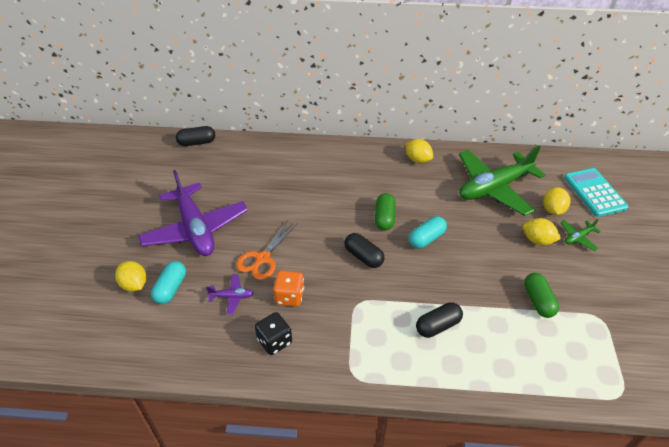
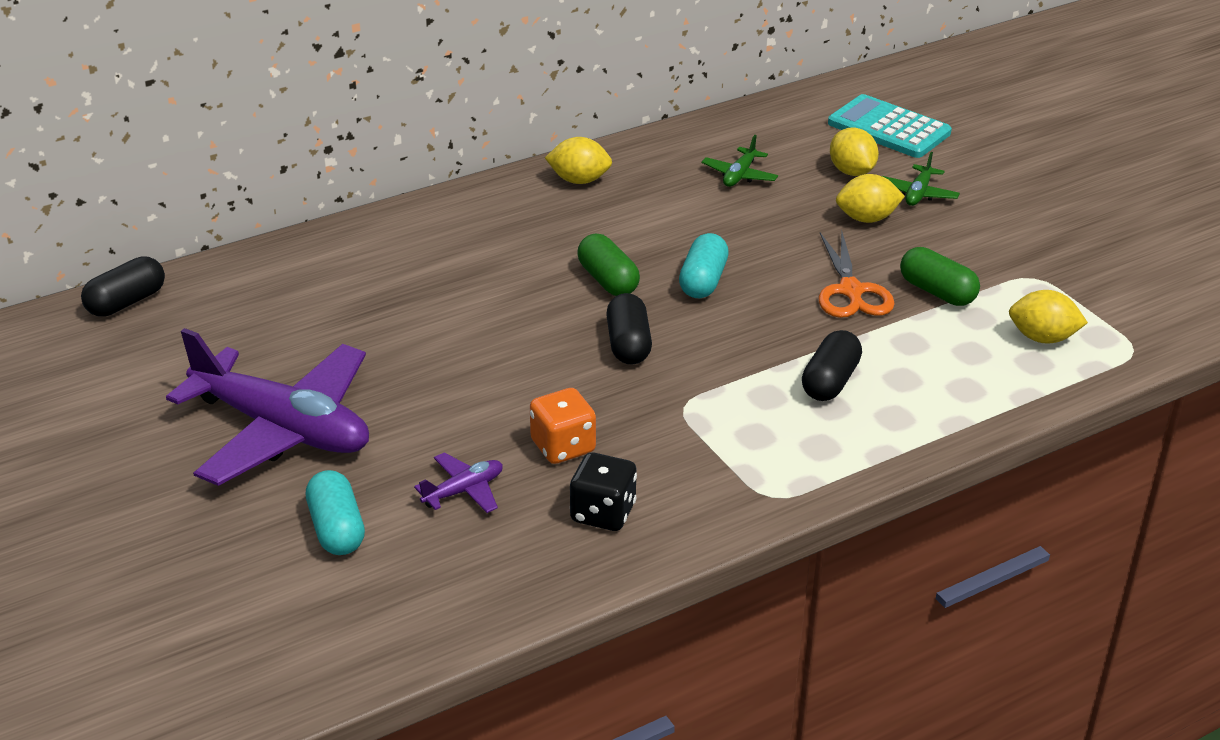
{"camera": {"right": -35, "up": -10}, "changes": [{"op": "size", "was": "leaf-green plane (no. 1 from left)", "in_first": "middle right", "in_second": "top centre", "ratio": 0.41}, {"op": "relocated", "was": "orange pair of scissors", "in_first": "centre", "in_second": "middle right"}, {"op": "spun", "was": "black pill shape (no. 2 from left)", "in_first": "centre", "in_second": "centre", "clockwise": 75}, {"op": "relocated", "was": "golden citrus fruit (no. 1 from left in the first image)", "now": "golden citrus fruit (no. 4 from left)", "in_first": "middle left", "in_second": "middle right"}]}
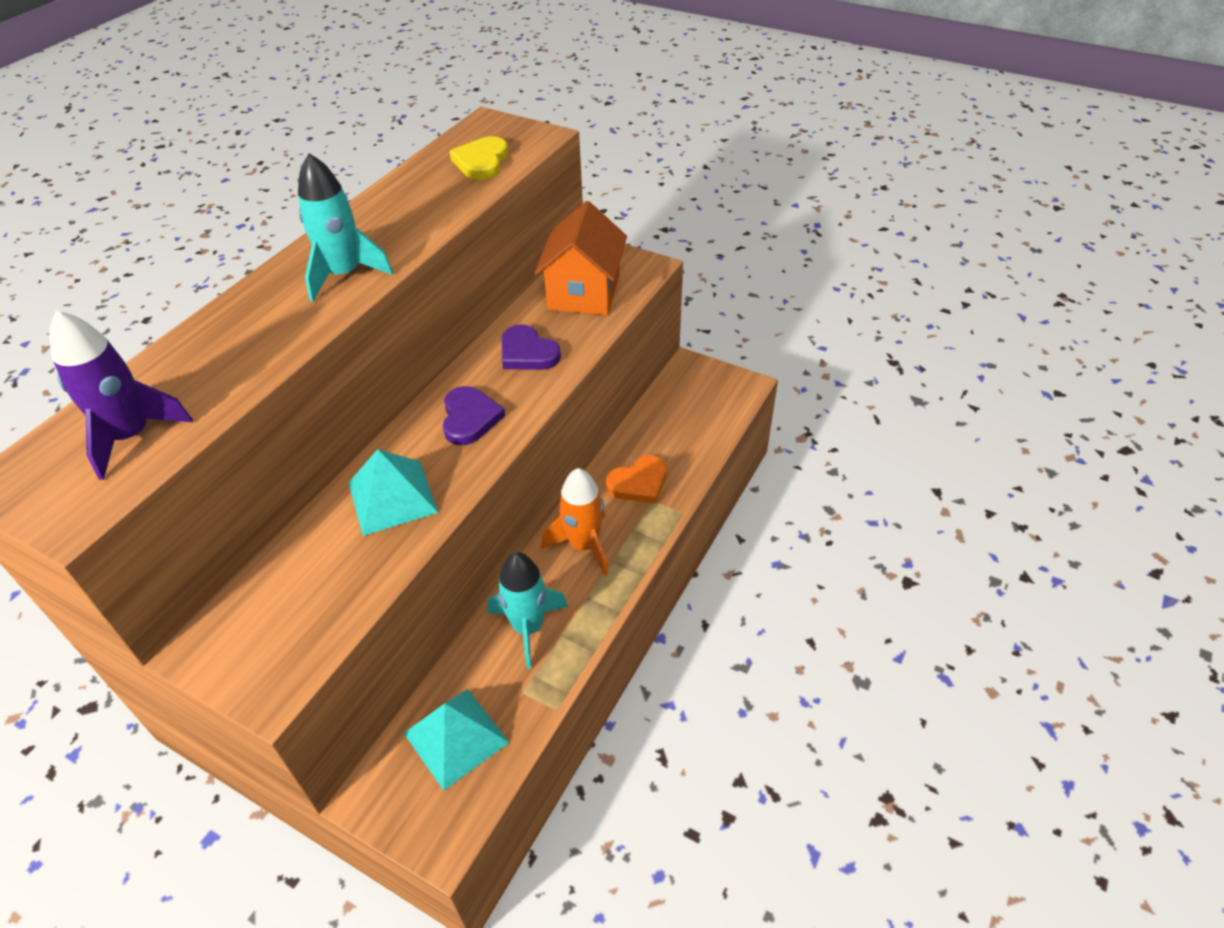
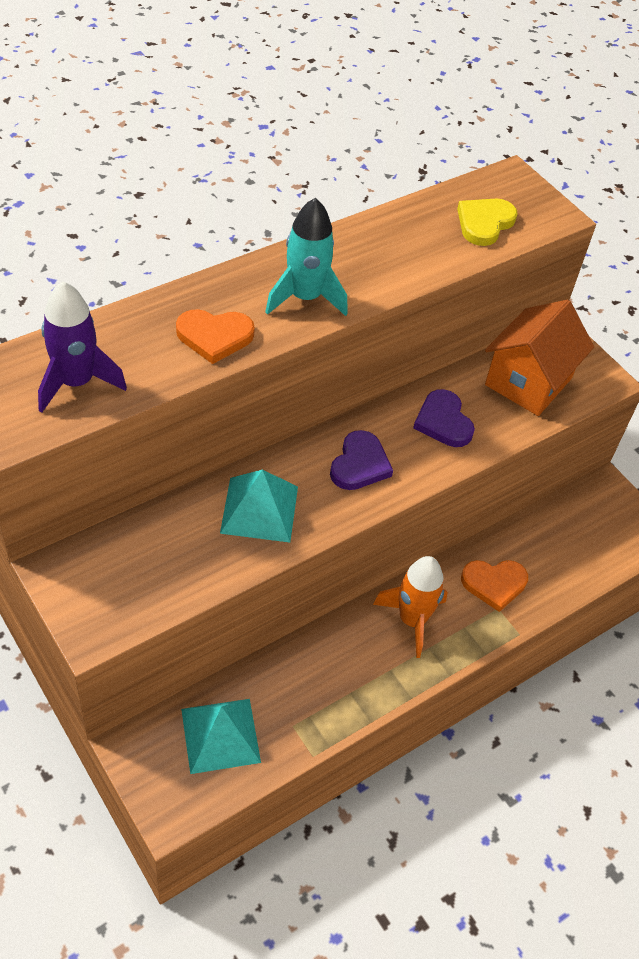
{"camera": {"right": 20, "up": 5}, "changes": [{"op": "missing", "was": "aqua toy rocket (no. 2 from left)", "in_first": "centre"}, {"op": "appeared", "now": "orange heart (no. 1 from left)", "in_second": "centre"}]}
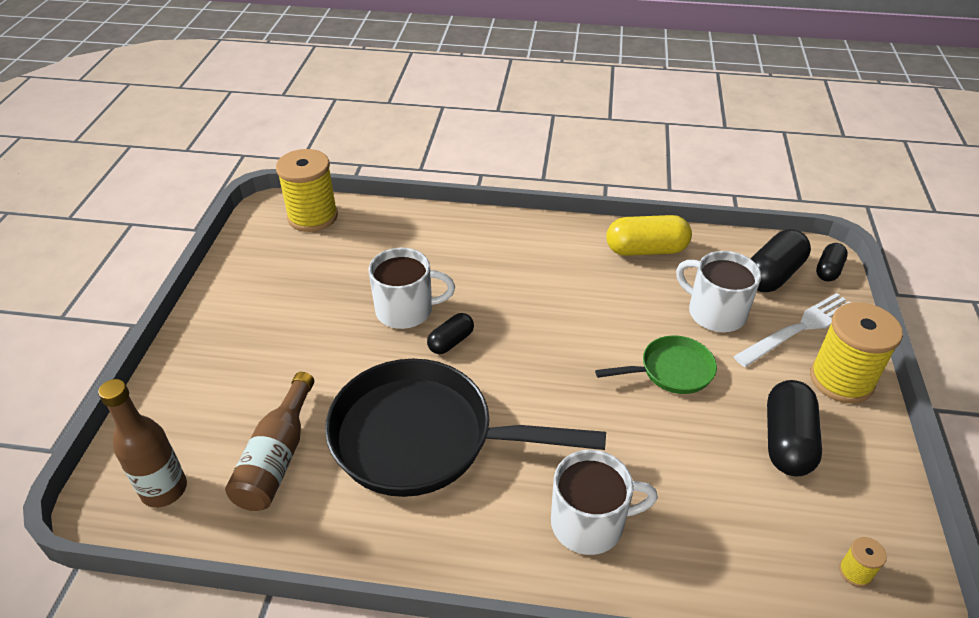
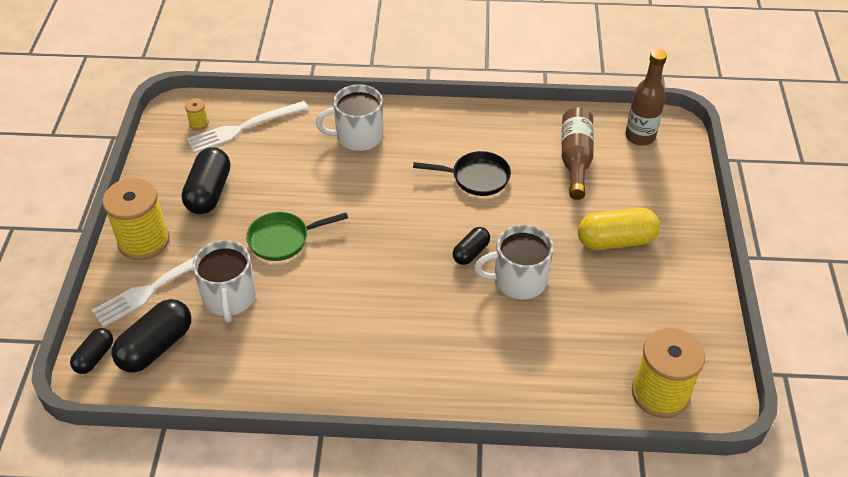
{"camera": {"right": 175, "up": 5}, "changes": [{"op": "relocated", "was": "golden pill shape", "in_first": "centre", "in_second": "middle right"}, {"op": "spun", "was": "snow-white mug (no. 3 from left in the first image)", "in_first": "middle right", "in_second": "middle left", "clockwise": 45}, {"op": "size", "was": "black frying pan", "in_first": "bottom centre", "in_second": "centre", "ratio": 0.49}, {"op": "appeared", "now": "snow-white dinner fork (no. 2 from left)", "in_second": "top left"}]}
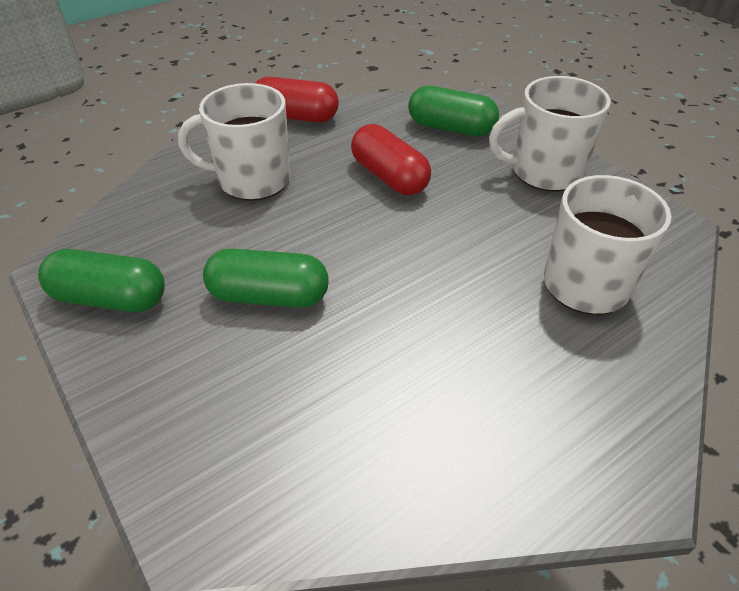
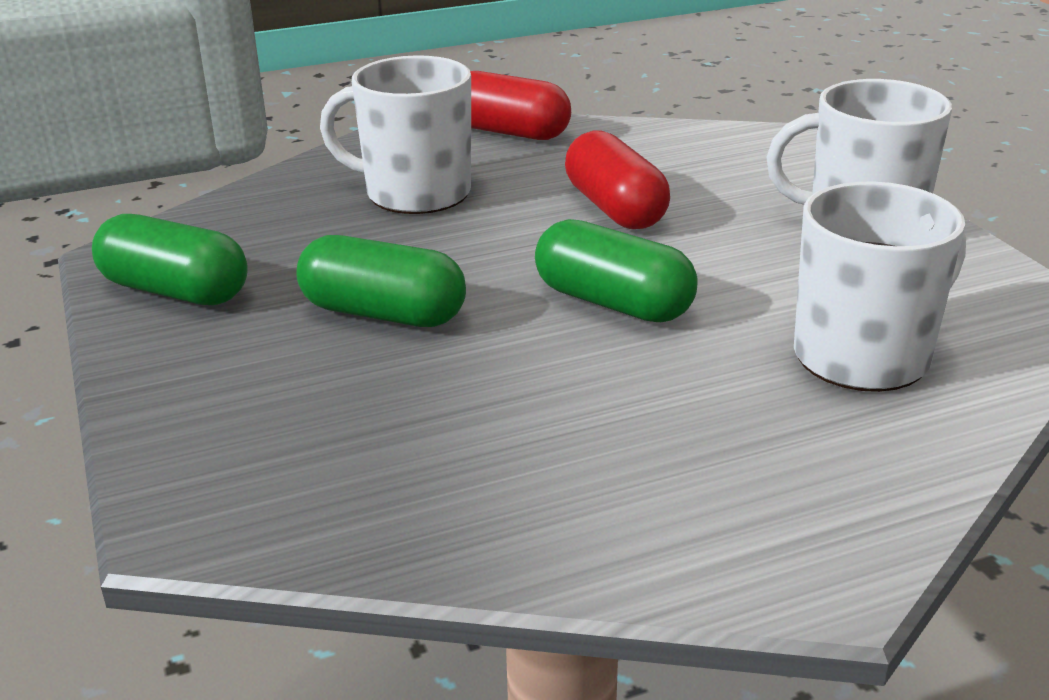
{"camera": {"right": 15, "up": -15}, "changes": [{"op": "relocated", "was": "leaf-green pill shape (no. 3 from left)", "in_first": "top centre", "in_second": "centre"}]}
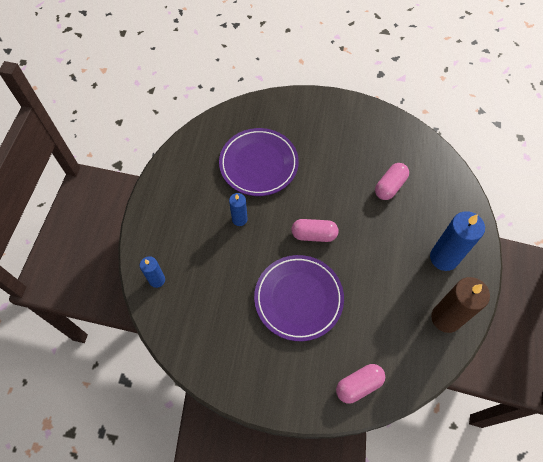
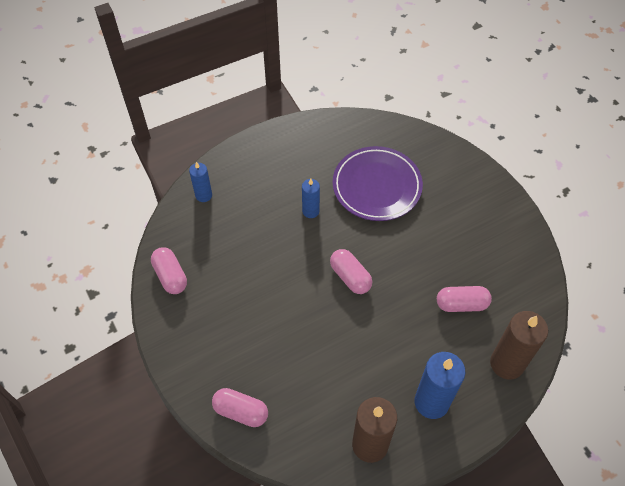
{"camera": {"right": 50, "up": -5}, "changes": [{"op": "missing", "was": "purple flat dish (no. 2 from left)", "in_first": "centre"}, {"op": "appeared", "now": "rose-pink pill shape (no. 1 from left)", "in_second": "middle left"}, {"op": "appeared", "now": "russet pillar candle (no. 2 from left)", "in_second": "bottom right"}]}
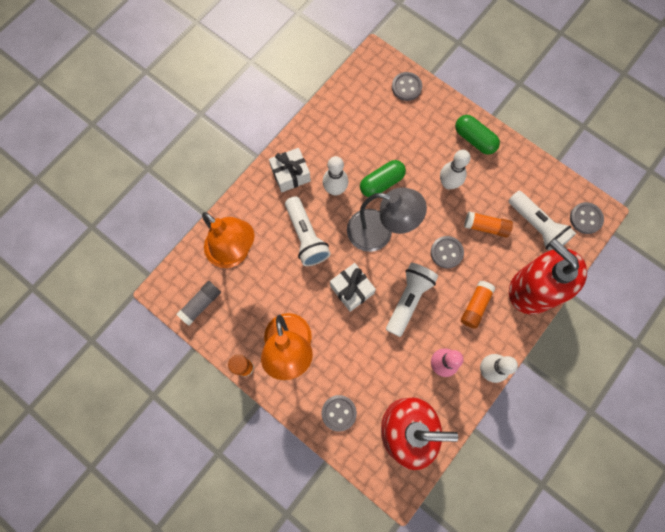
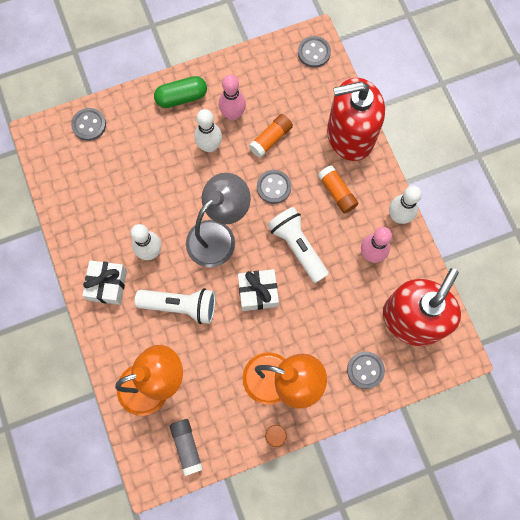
{"camera": {"right": -60, "up": 0}, "changes": [{"op": "missing", "was": "leaf-green pill shape (no. 1 from left)", "in_first": "centre"}, {"op": "missing", "was": "snow-white torch (no. 3 from left)", "in_first": "middle right"}, {"op": "appeared", "now": "rose-pink bowling pin (no. 1 from left)", "in_second": "top centre"}]}
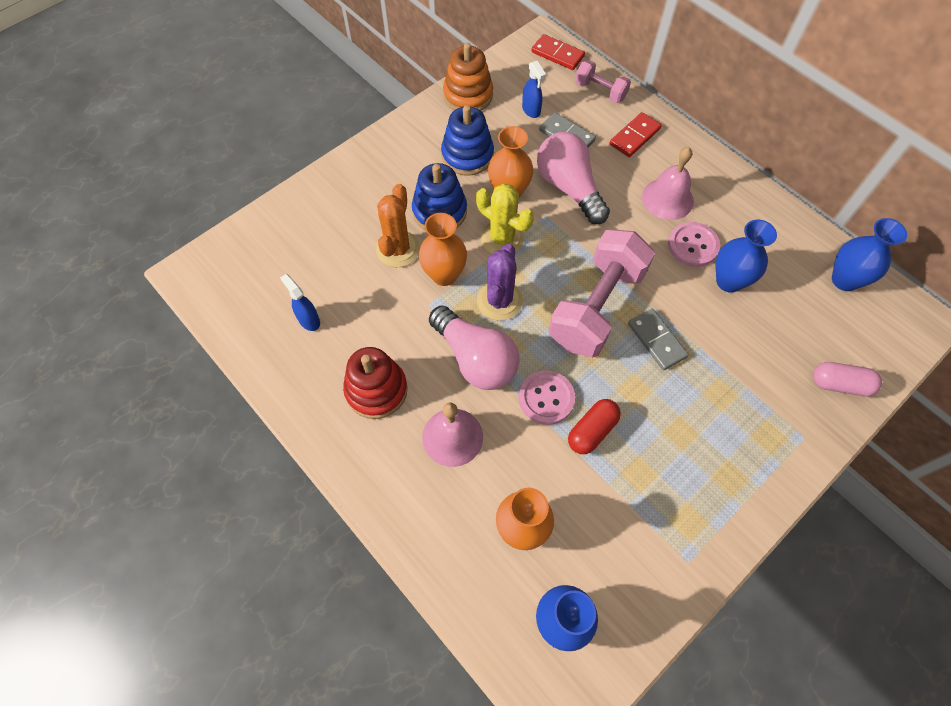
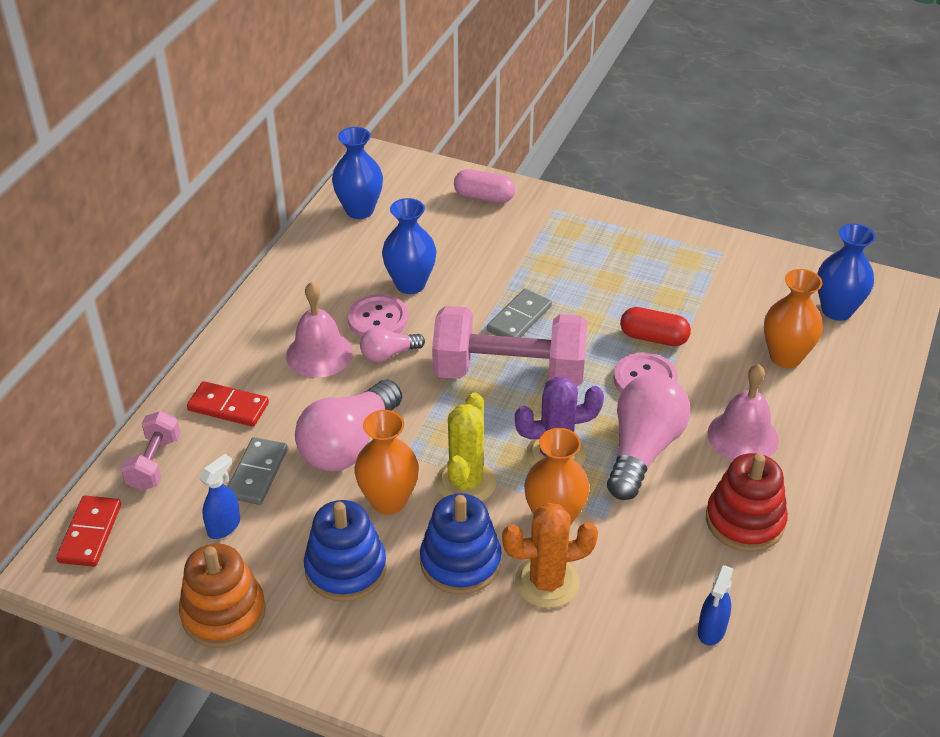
{"camera": {"right": -115, "up": -20}, "changes": [{"op": "spun", "was": "rose-pink pill shape", "in_first": "middle right", "in_second": "top centre", "clockwise": -60}, {"op": "appeared", "now": "rose-pink bulb (no. 2 from left)", "in_second": "centre"}]}
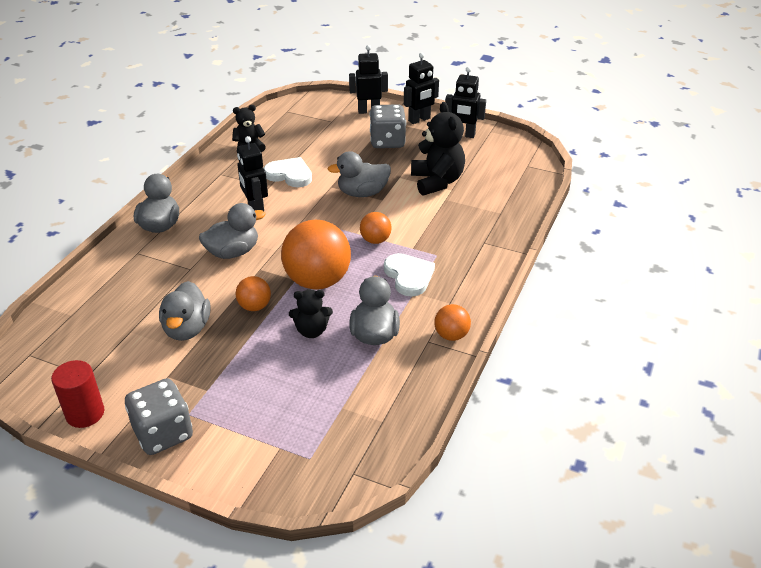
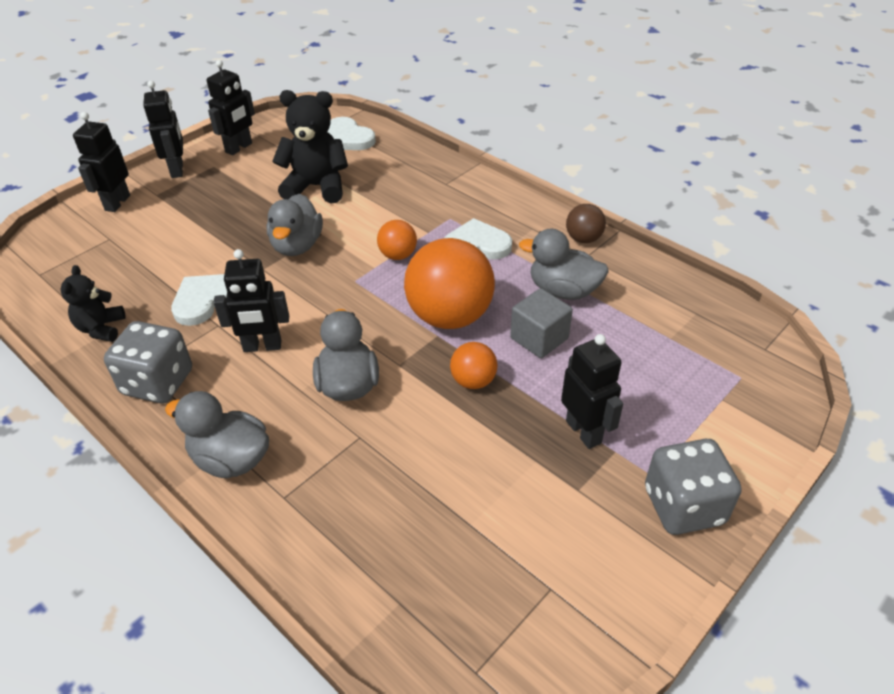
{"camera": {"right": -70, "up": 5}, "changes": [{"op": "relocated", "was": "grey die (no. 2 from left in the first image)", "now": "grey die (no. 1 from left)", "in_first": "top centre", "in_second": "middle left"}, {"op": "missing", "was": "grey duck (no. 2 from left)", "in_first": "middle left"}, {"op": "exchanged", "was": "black stuffed bear (no. 2 from left)", "now": "grey solid cube", "in_first": "centre", "in_second": "centre"}, {"op": "colour", "was": "orange sphere (no. 4 from left)", "now": "russet sphere", "in_first": "centre", "in_second": "top centre"}, {"op": "missing", "was": "red cylinder shape", "in_first": "bottom left"}, {"op": "appeared", "now": "snow-white heart (no. 2 from left)", "in_second": "top centre"}, {"op": "appeared", "now": "black toy robot (no. 5 from left)", "in_second": "centre"}]}
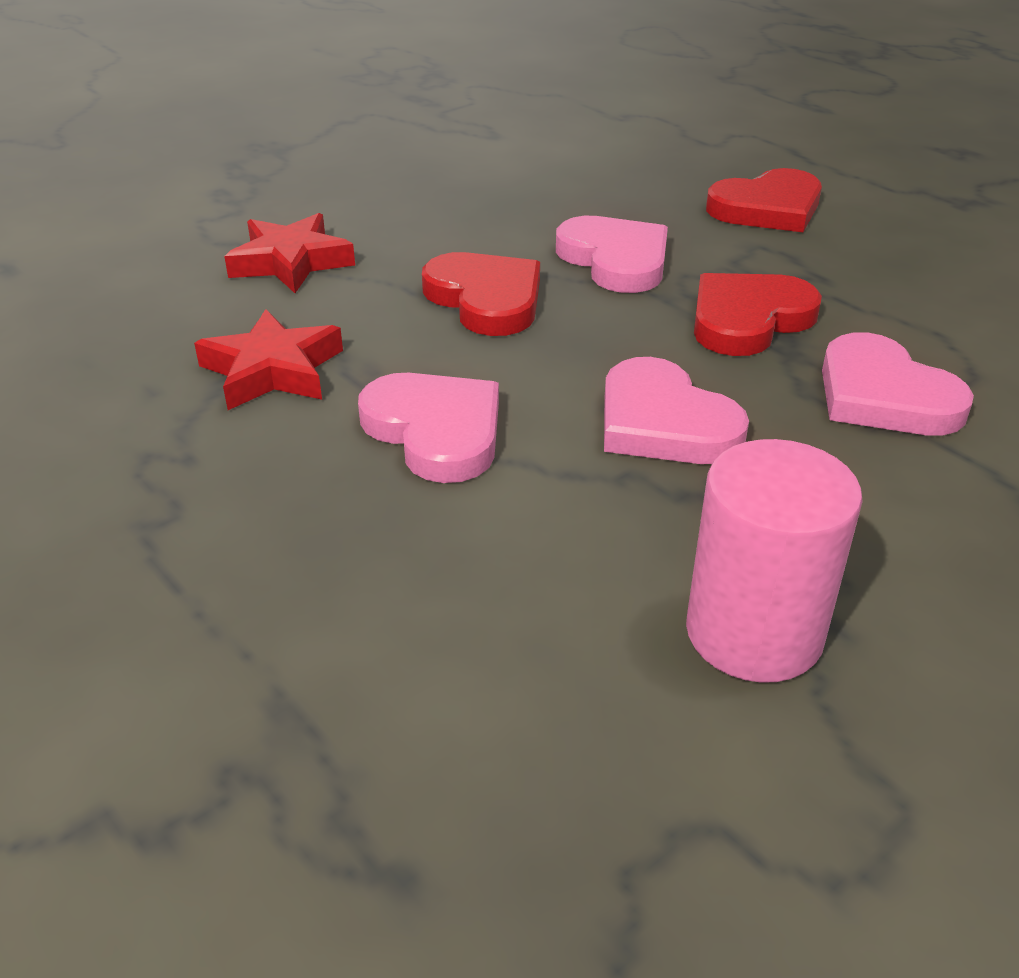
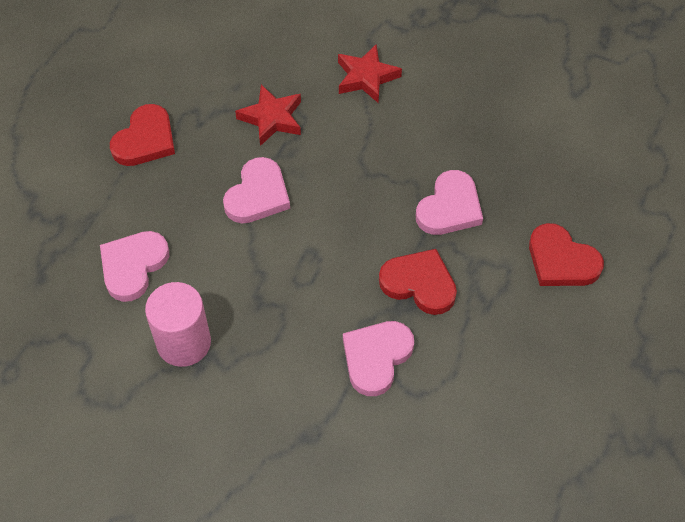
{"camera": {"right": 65, "up": 20}, "changes": [{"op": "relocated", "was": "red heart (no. 1 from left)", "in_first": "top centre", "in_second": "top left"}, {"op": "relocated", "was": "rose-pink heart (no. 3 from left in the first image)", "now": "rose-pink heart (no. 1 from left)", "in_first": "centre", "in_second": "middle left"}]}
